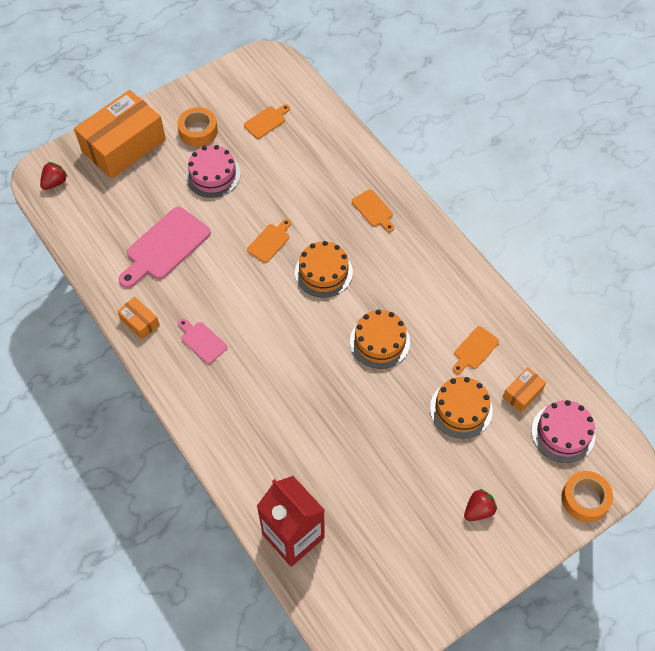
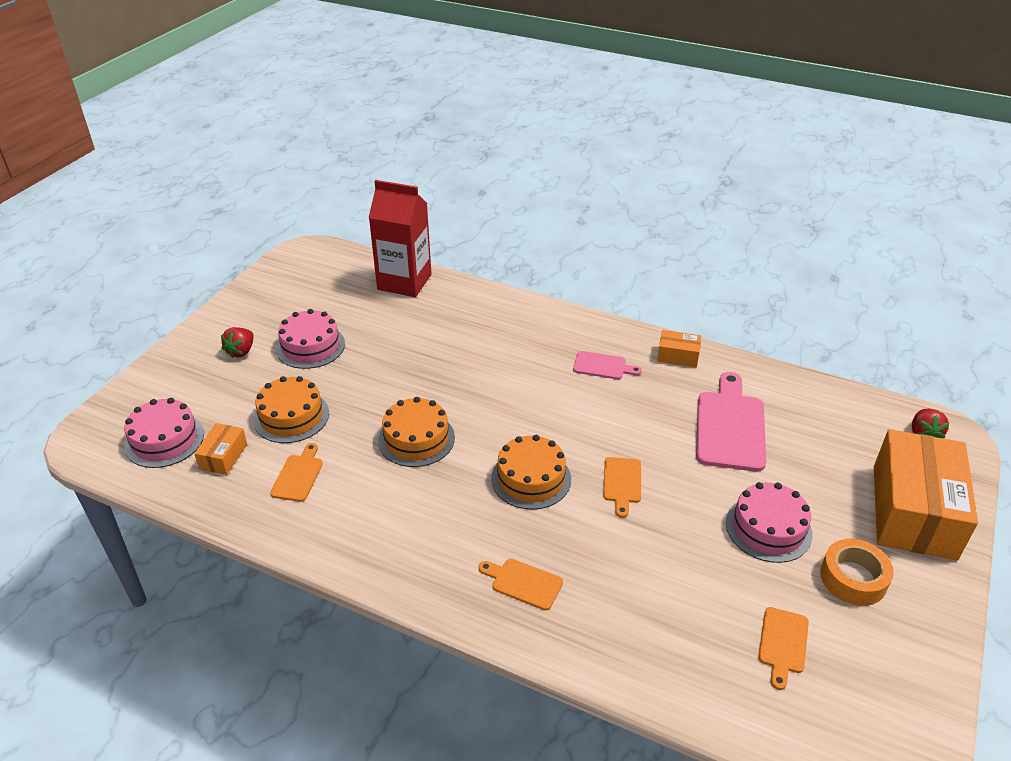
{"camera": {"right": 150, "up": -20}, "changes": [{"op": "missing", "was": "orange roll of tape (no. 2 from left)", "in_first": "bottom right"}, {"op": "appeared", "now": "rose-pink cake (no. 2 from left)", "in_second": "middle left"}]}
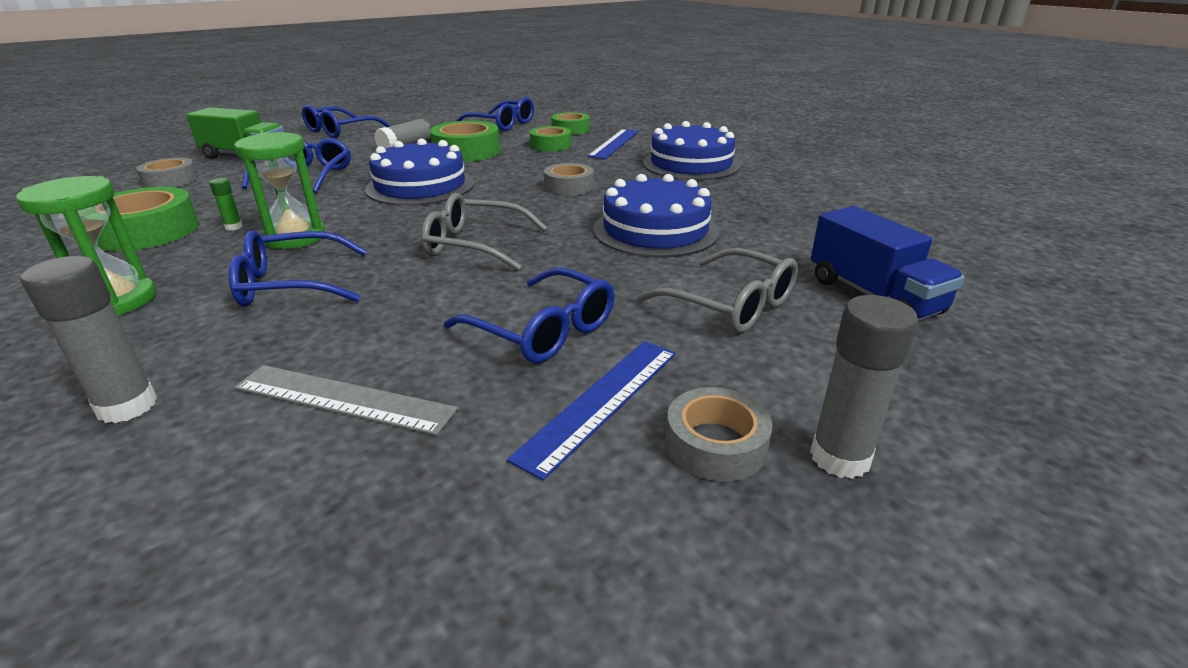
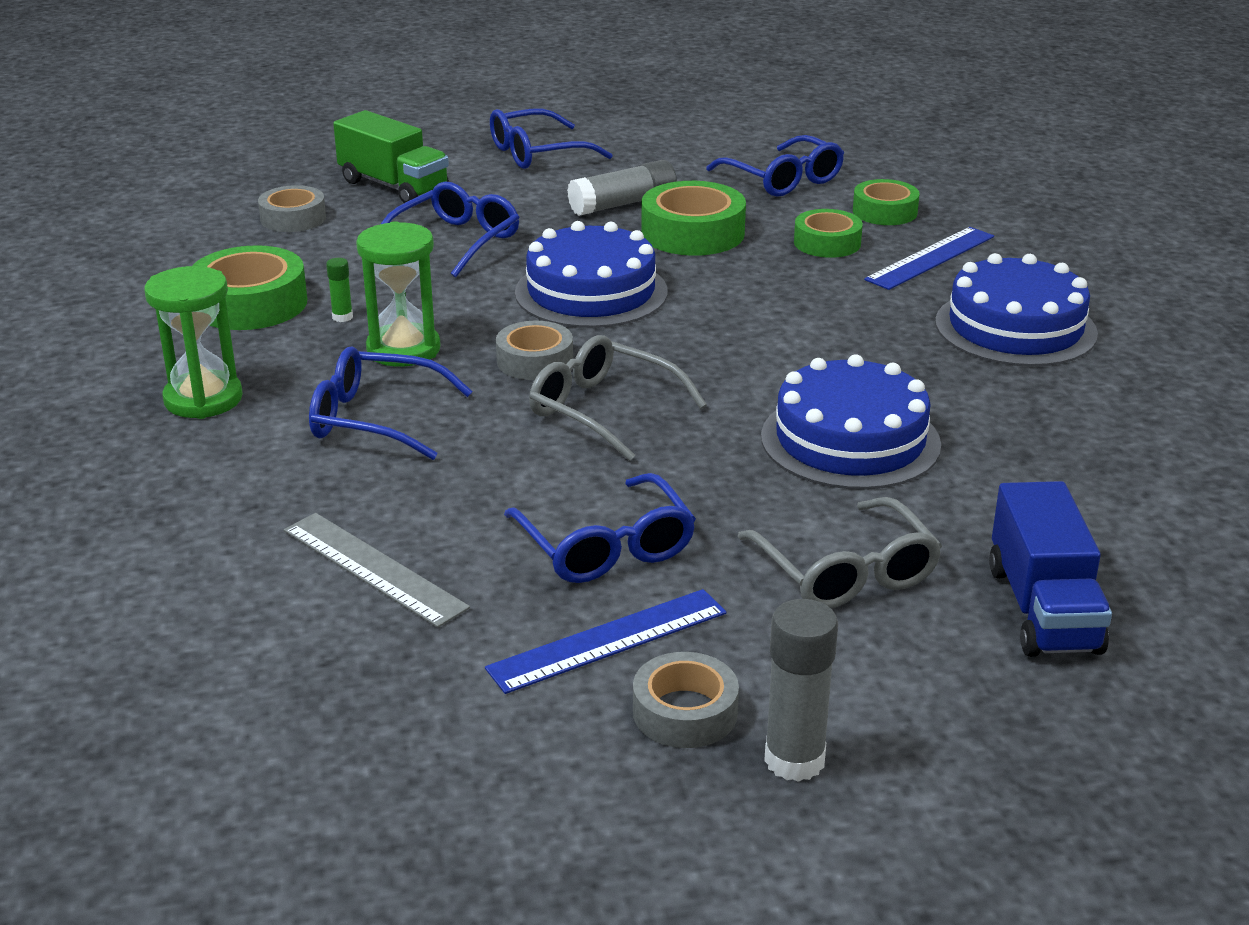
{"camera": {"right": 25, "up": 0}, "changes": [{"op": "relocated", "was": "grey roll of tape (no. 2 from left)", "in_first": "top centre", "in_second": "centre"}, {"op": "missing", "was": "grey glue stick (no. 1 from left)", "in_first": "middle left"}]}
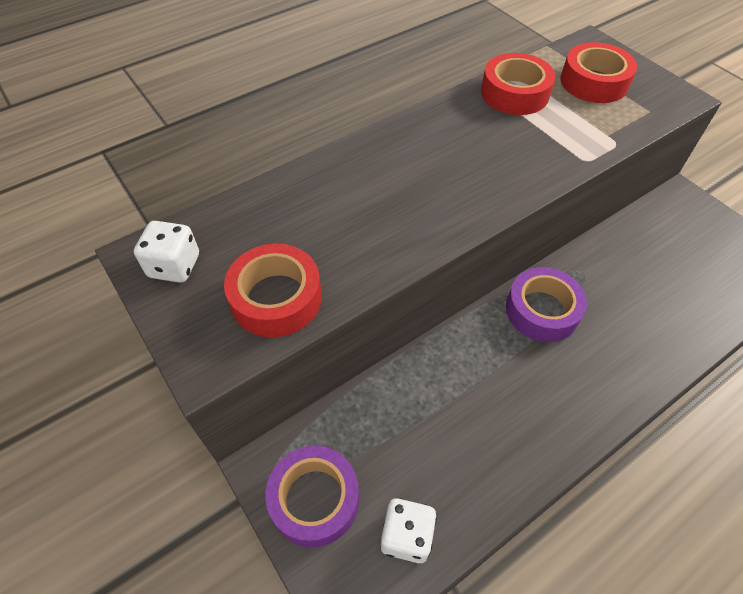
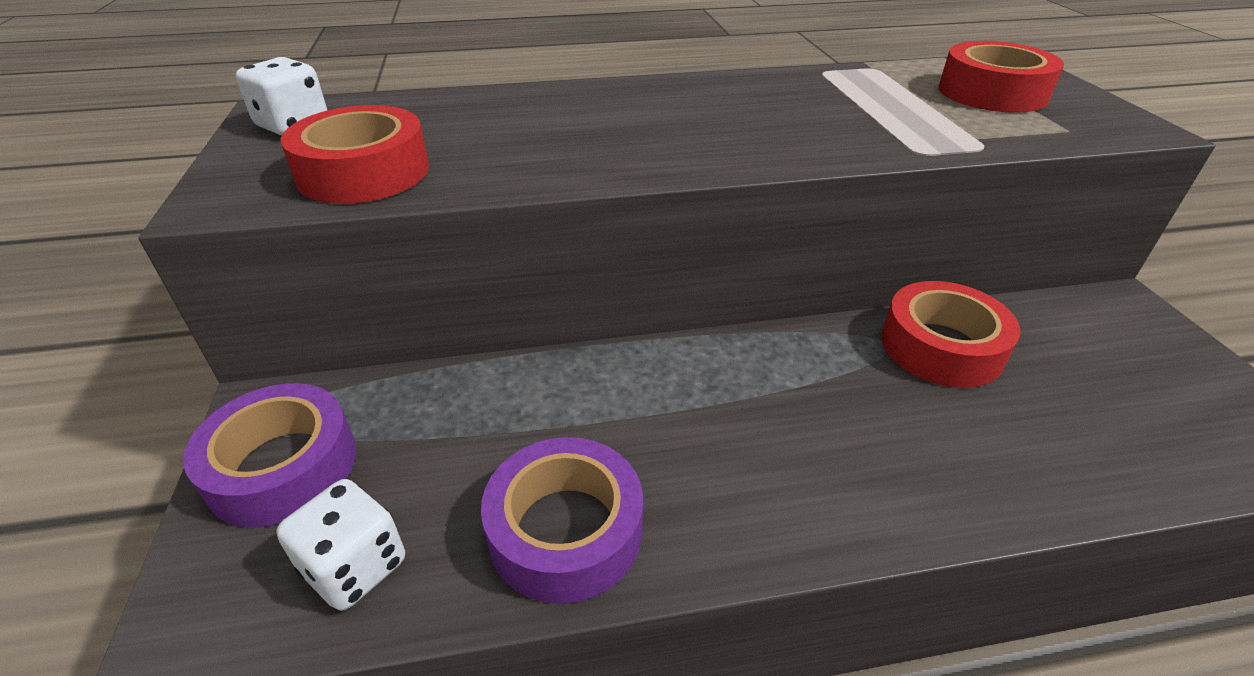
{"camera": {"right": 25, "up": -15}, "changes": [{"op": "relocated", "was": "red roll of tape (no. 2 from left)", "in_first": "top right", "in_second": "middle right"}, {"op": "relocated", "was": "purple roll of tape (no. 2 from left)", "in_first": "middle right", "in_second": "bottom centre"}]}
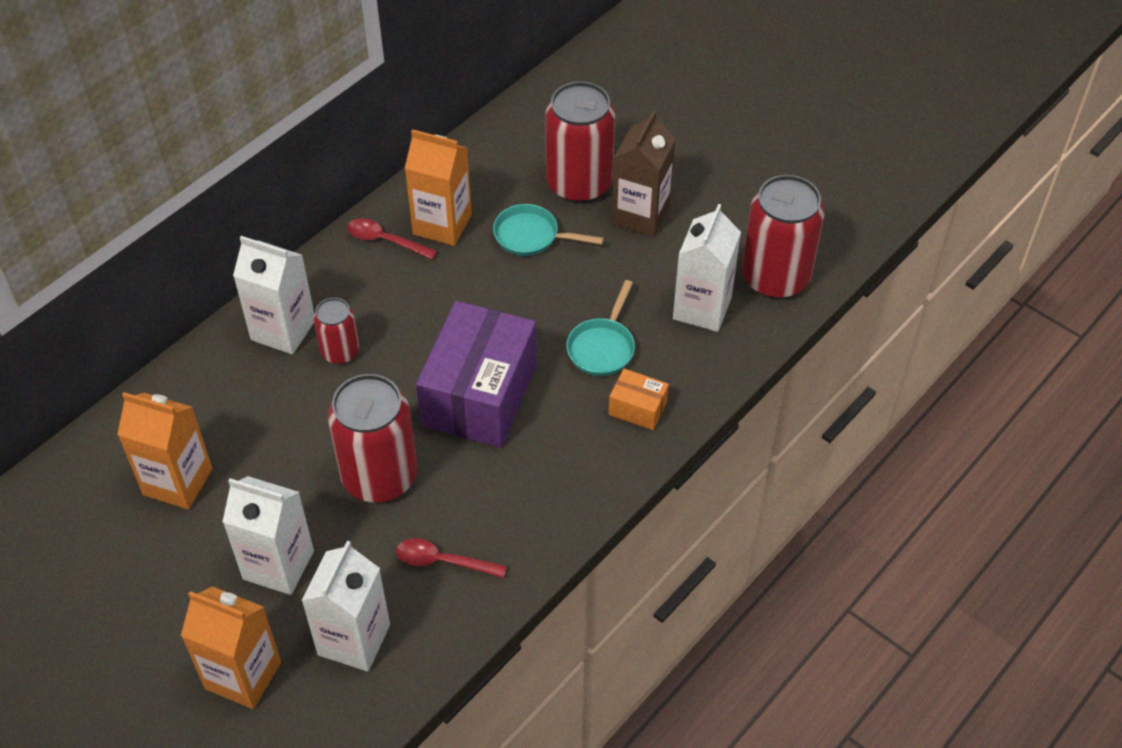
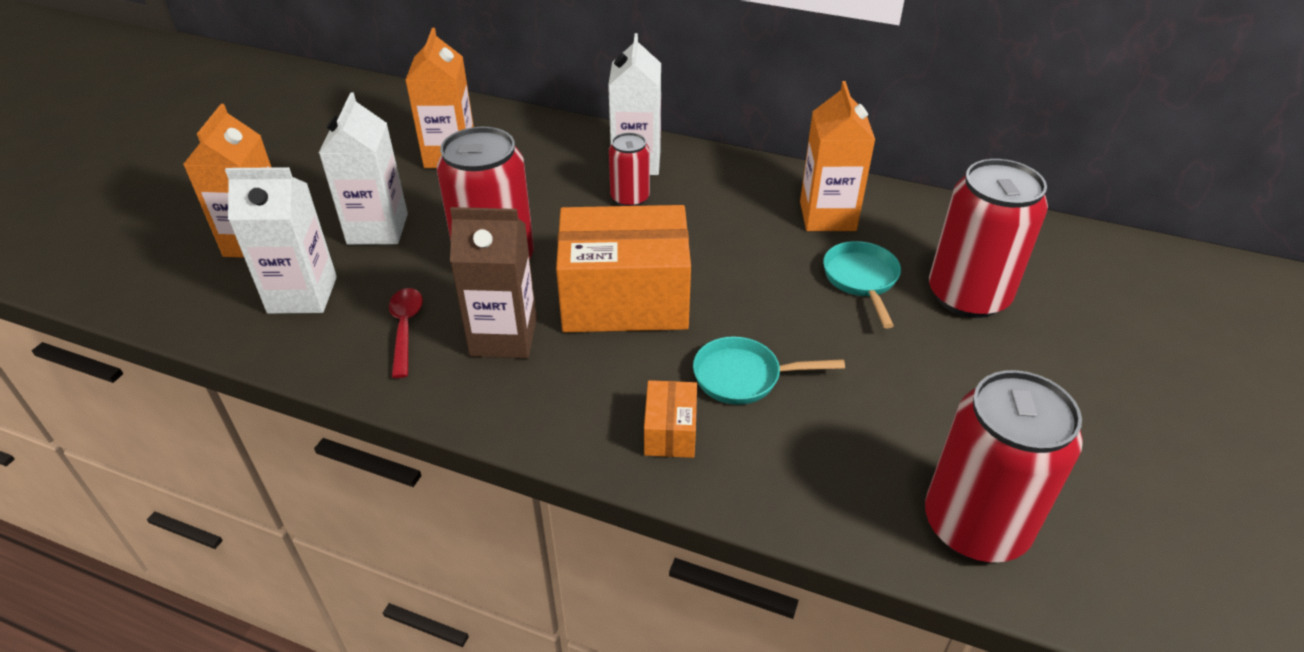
{"camera": {"right": 70, "up": -10}, "changes": [{"op": "relocated", "was": "russet carton", "in_first": "top centre", "in_second": "centre"}, {"op": "missing", "was": "snow-white carton (no. 4 from left)", "in_first": "centre"}, {"op": "missing", "was": "red teaspoon (no. 1 from left)", "in_first": "top centre"}, {"op": "colour", "was": "purple box", "now": "orange box (no. 1 from left)", "in_first": "centre", "in_second": "centre"}]}
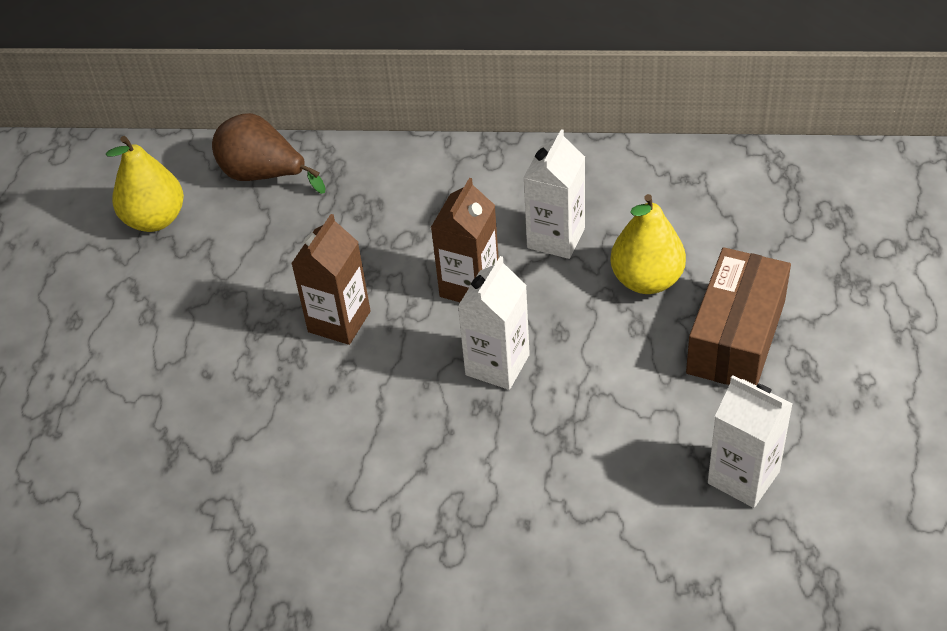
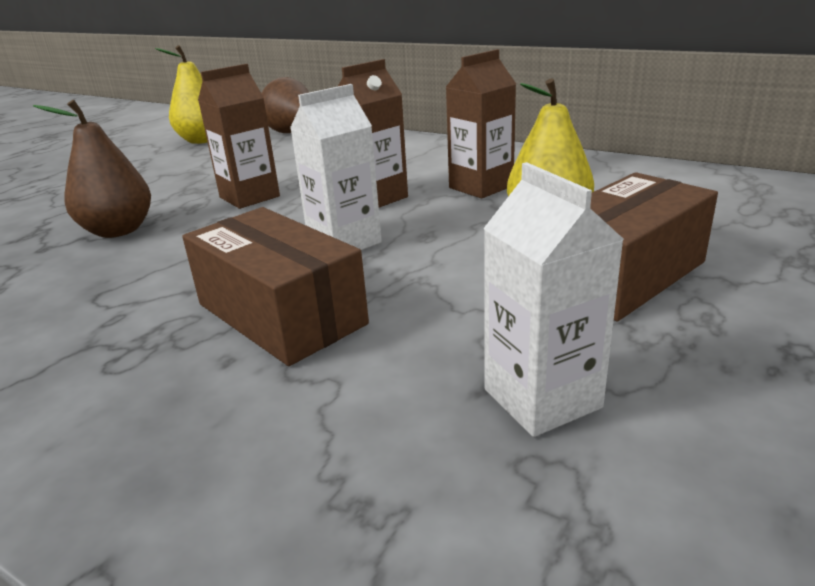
{"camera": {"right": 25, "up": -20}, "changes": [{"op": "colour", "was": "snow-white carton (no. 2 from left)", "now": "russet carton (no. 3 from left)", "in_first": "top centre", "in_second": "top centre"}, {"op": "appeared", "now": "russet pear (no. 1 from left)", "in_second": "top left"}, {"op": "appeared", "now": "russet box (no. 1 from left)", "in_second": "centre"}]}
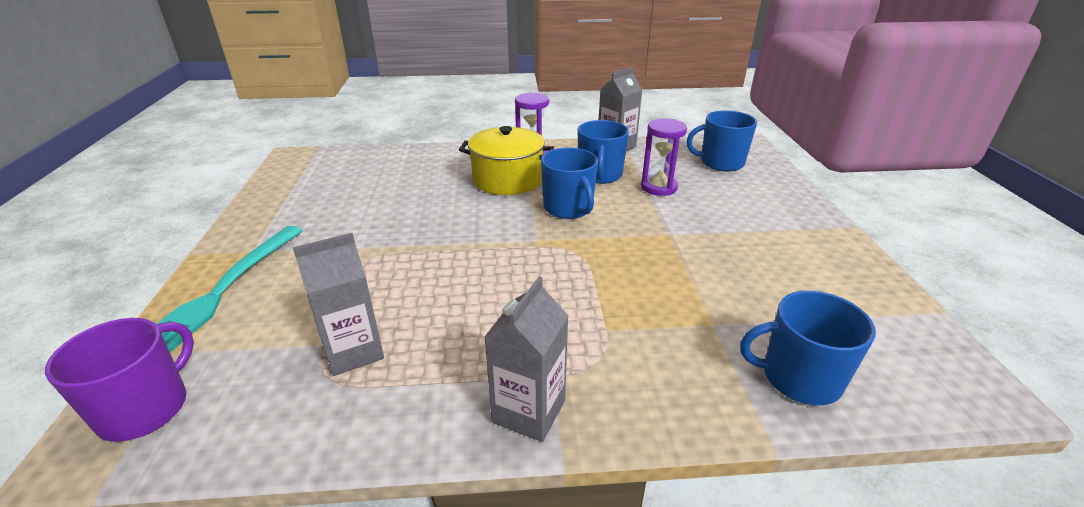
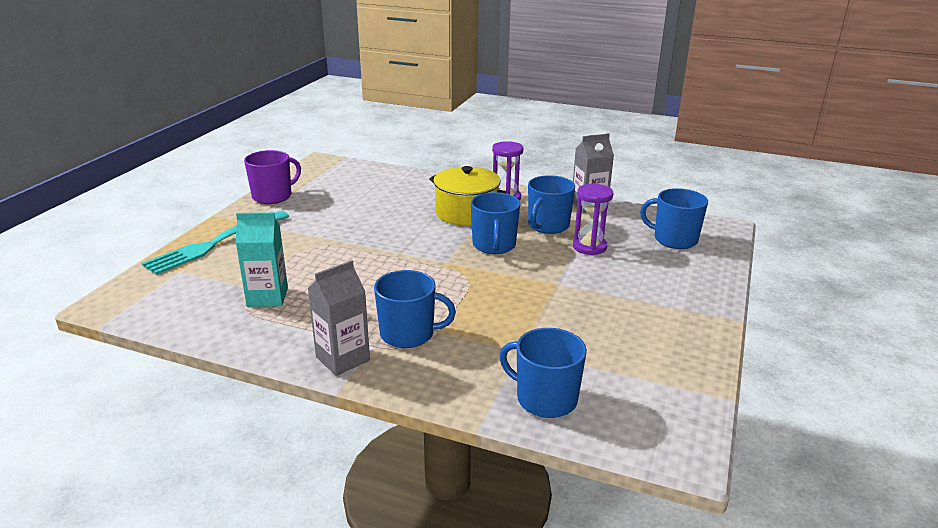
{"camera": {"right": 25, "up": -5}, "changes": [{"op": "colour", "was": "grey carton (no. 1 from left)", "now": "aqua carton", "in_first": "middle left", "in_second": "middle left"}, {"op": "relocated", "was": "purple mug", "in_first": "bottom left", "in_second": "middle left"}, {"op": "appeared", "now": "blue mug (no. 1 from left)", "in_second": "centre"}]}
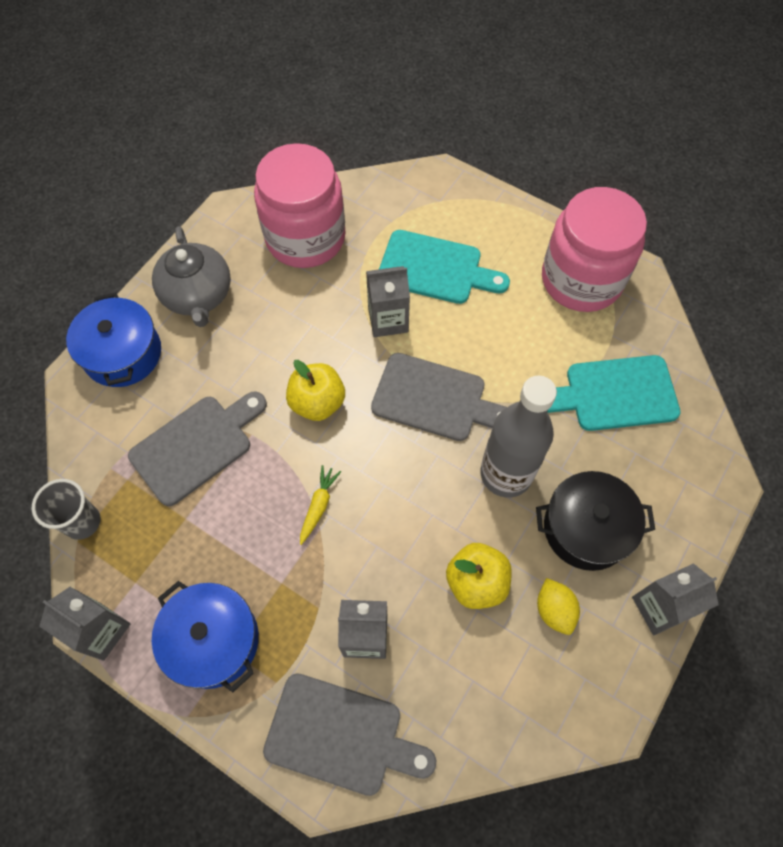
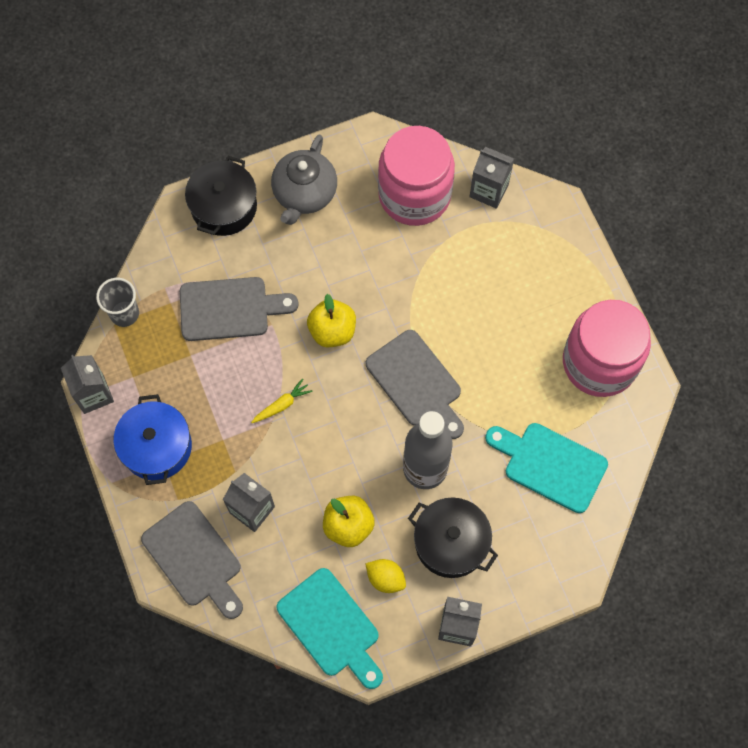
{"camera": {"right": 35, "up": 5}, "changes": [{"op": "relocated", "was": "aqua bread board (no. 1 from left)", "in_first": "top centre", "in_second": "bottom centre"}, {"op": "relocated", "was": "grey carton (no. 3 from left in the first image)", "now": "grey carton (no. 4 from left)", "in_first": "centre", "in_second": "top centre"}, {"op": "colour", "was": "blue cooking pot (no. 1 from left)", "now": "black cooking pot (no. 1 from left)", "in_first": "middle left", "in_second": "top left"}, {"op": "spun", "was": "golden citrus fruit", "in_first": "bottom right", "in_second": "bottom centre", "clockwise": -75}]}
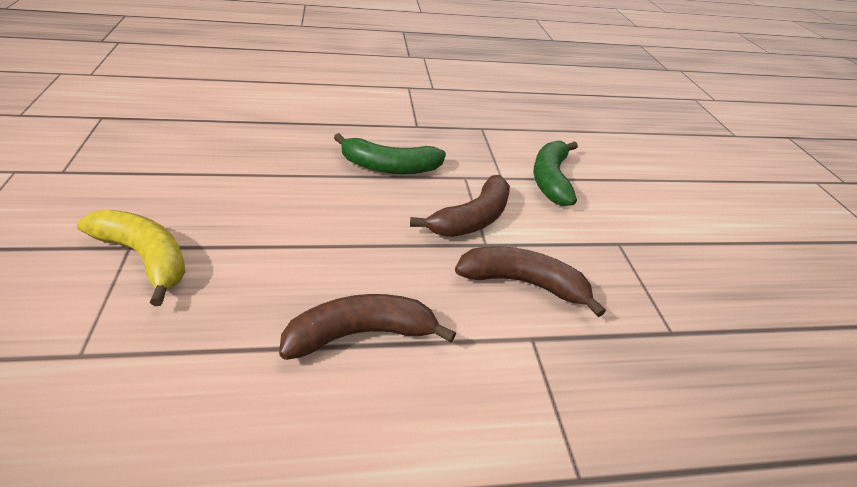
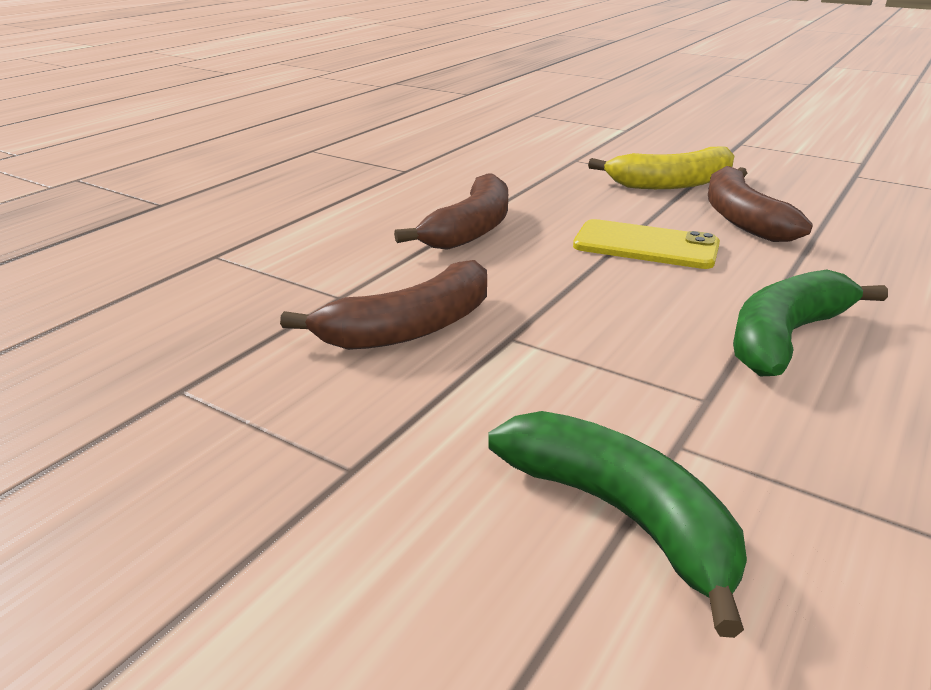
{"camera": {"right": 135, "up": -10}, "changes": [{"op": "relocated", "was": "russet banana fruit (no. 2 from left in the first image)", "now": "russet banana fruit (no. 3 from left)", "in_first": "centre", "in_second": "top right"}, {"op": "appeared", "now": "golden smartphone", "in_second": "middle right"}]}
